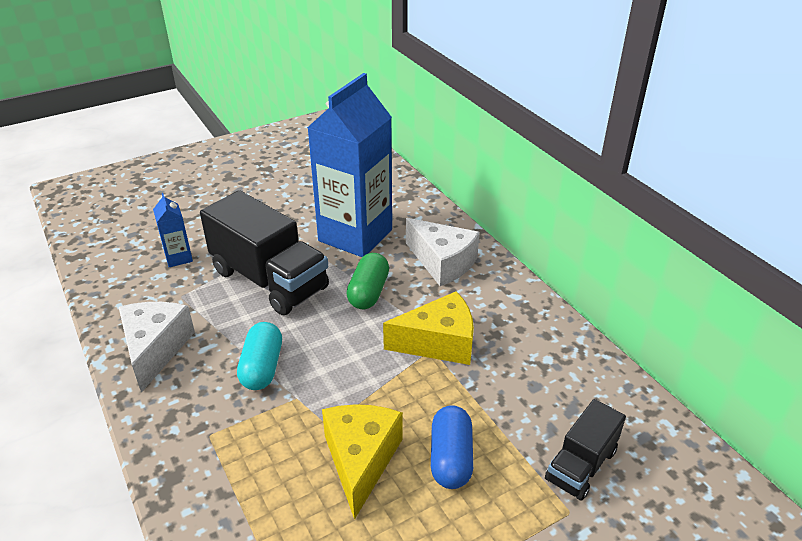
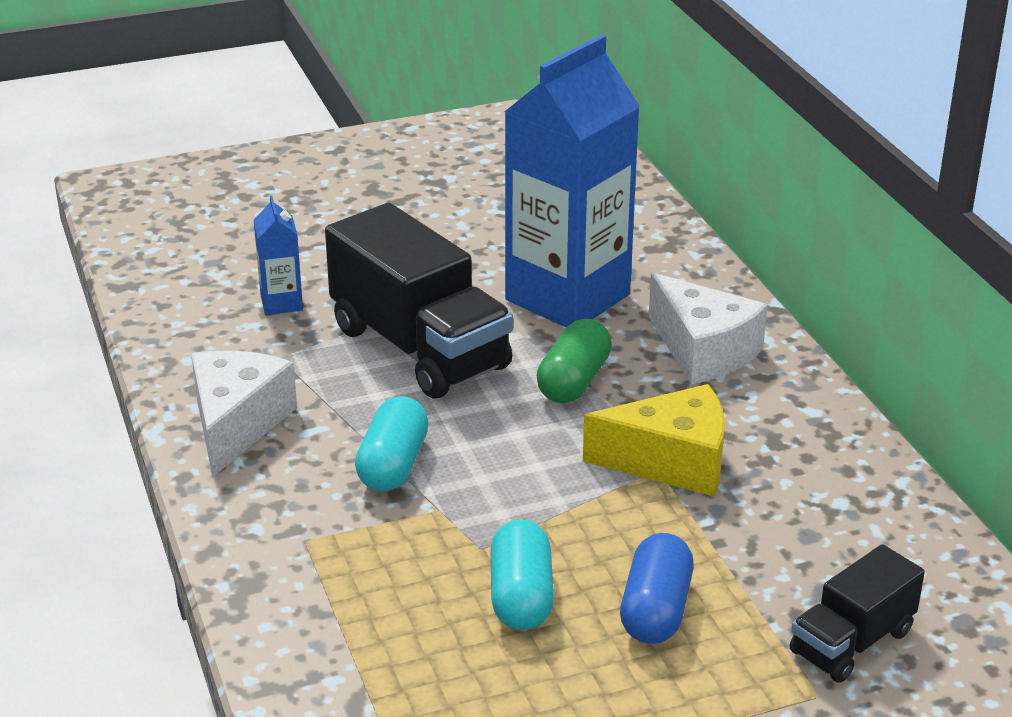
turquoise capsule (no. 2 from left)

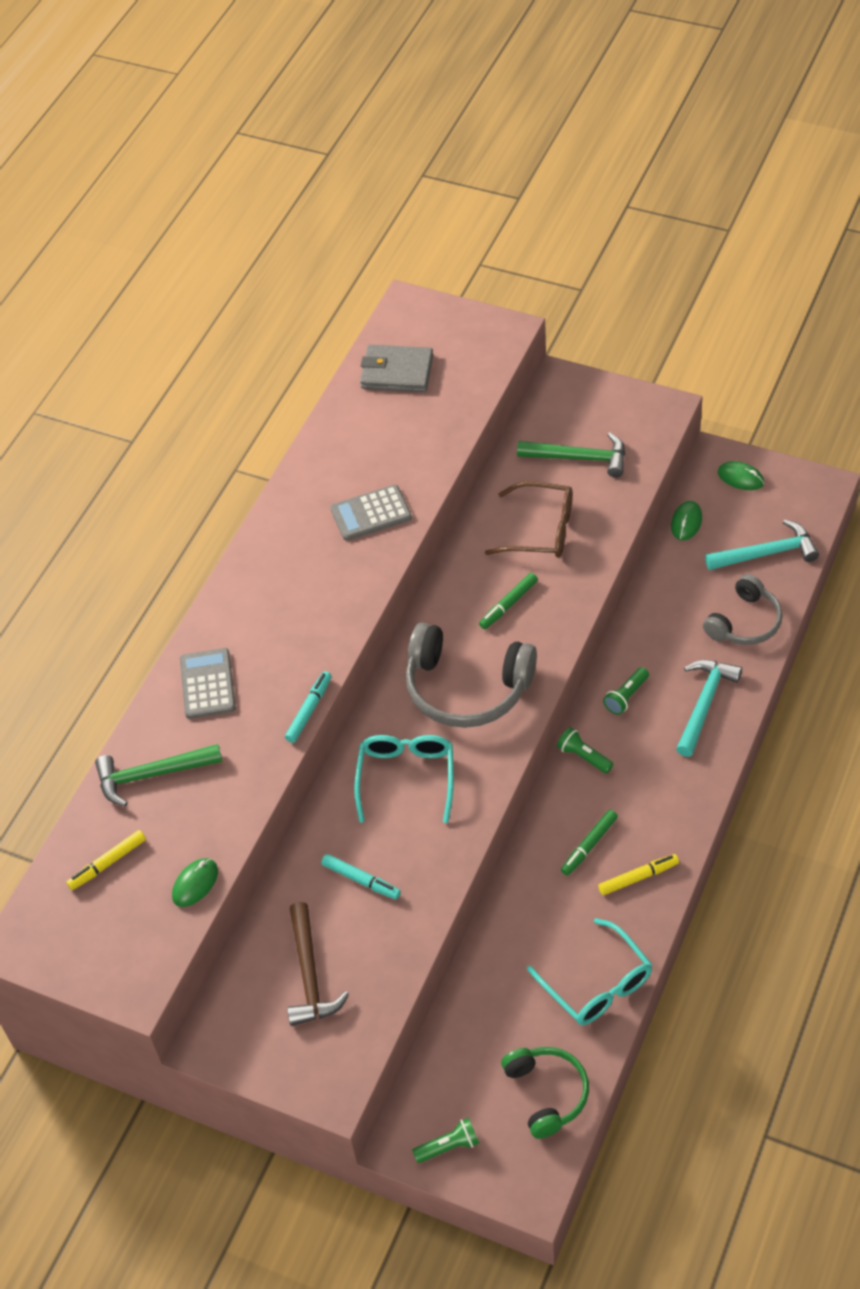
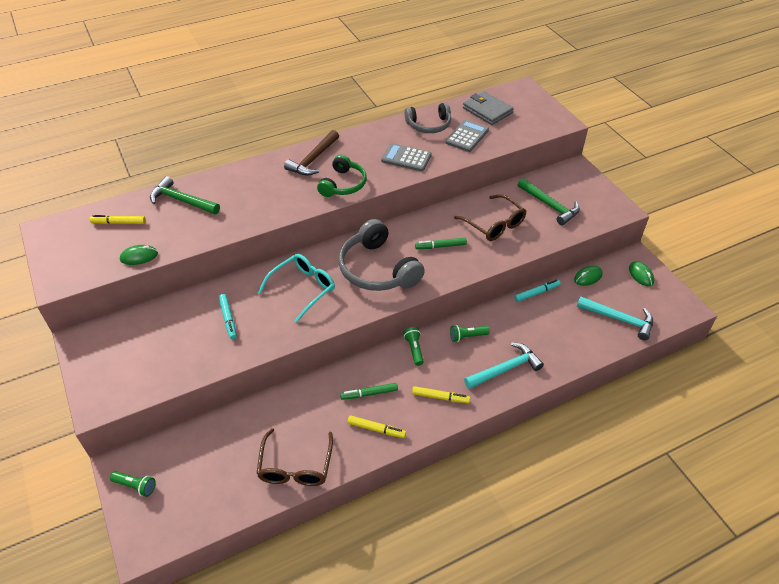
yellow marker (no. 3 from left); grey calculator (no. 2 from left); turquoise marker (no. 2 from left); brown hammer; green headphones; grey headphones (no. 2 from left); brown glasses (no. 1 from left)

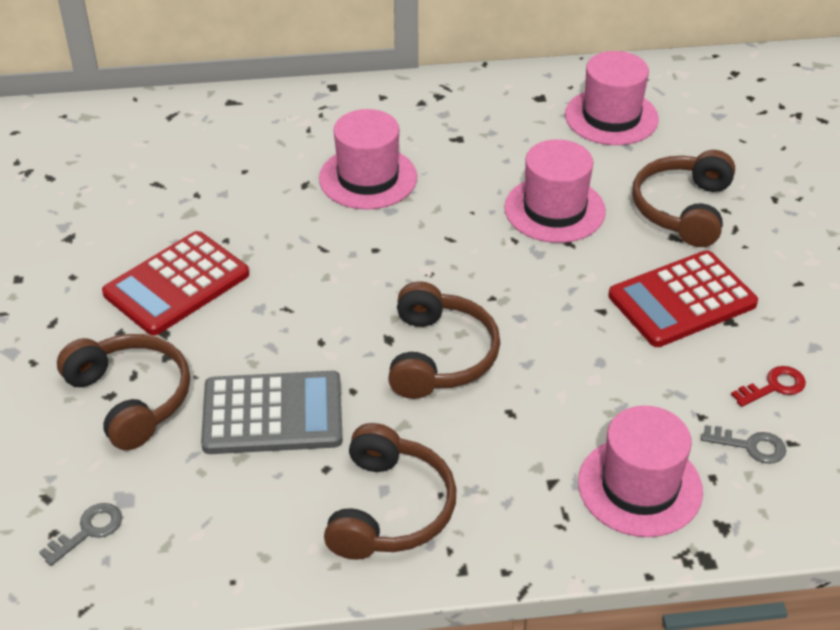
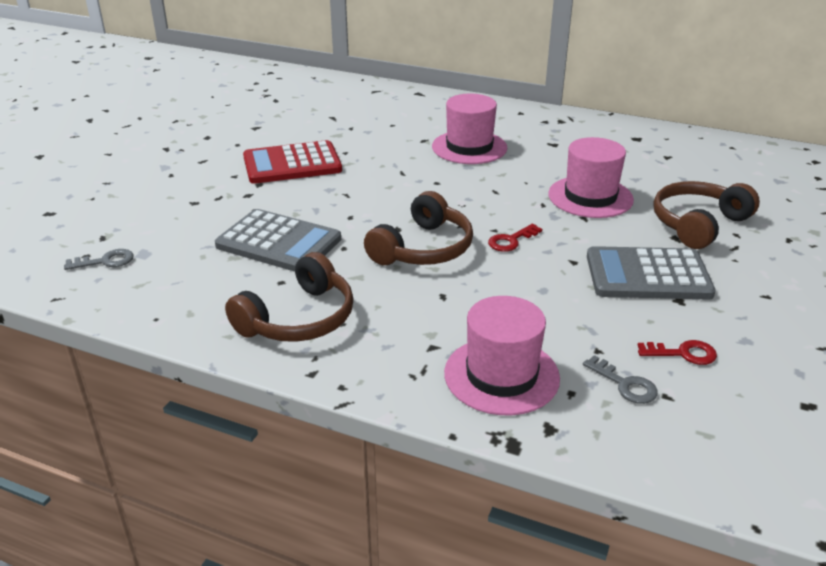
brown headphones (no. 1 from left in the first image); pink hat (no. 3 from left in the first image); red key (no. 1 from left); grey calculator (no. 2 from left)

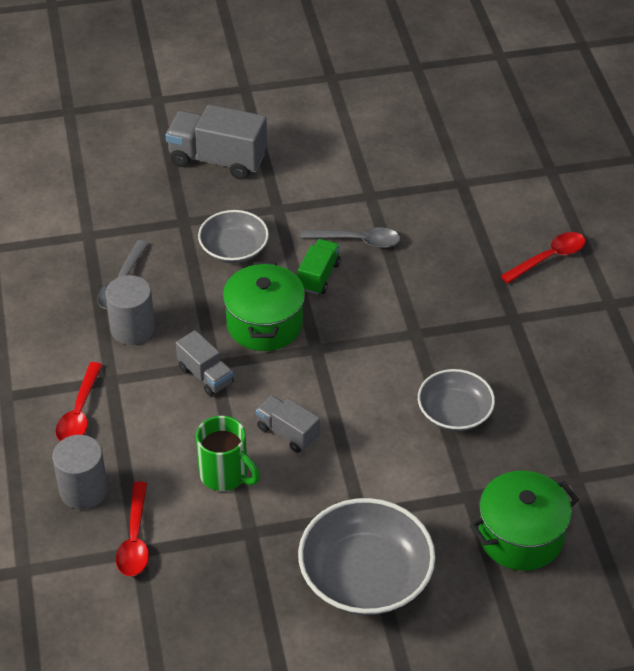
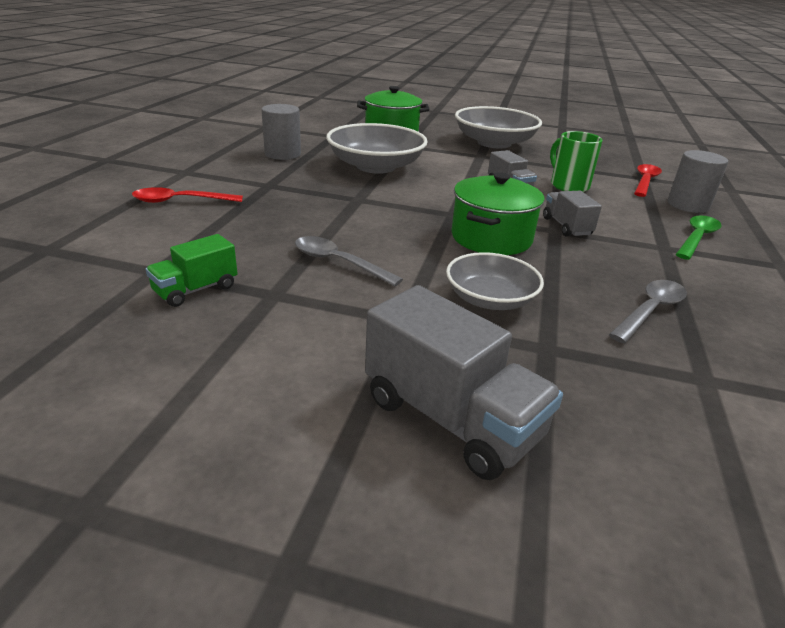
grey cylinder (no. 1 from left); green truck; green spoon; grey bowl (no. 1 from left)

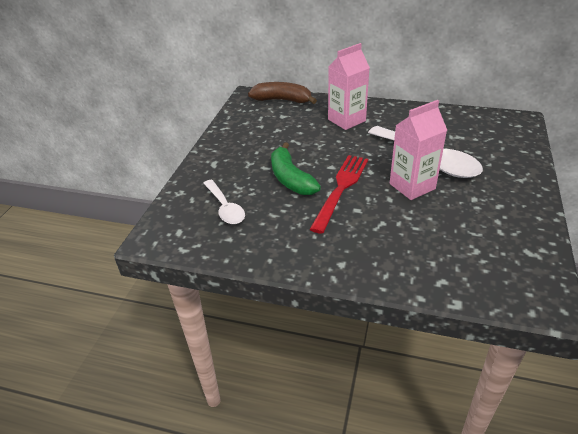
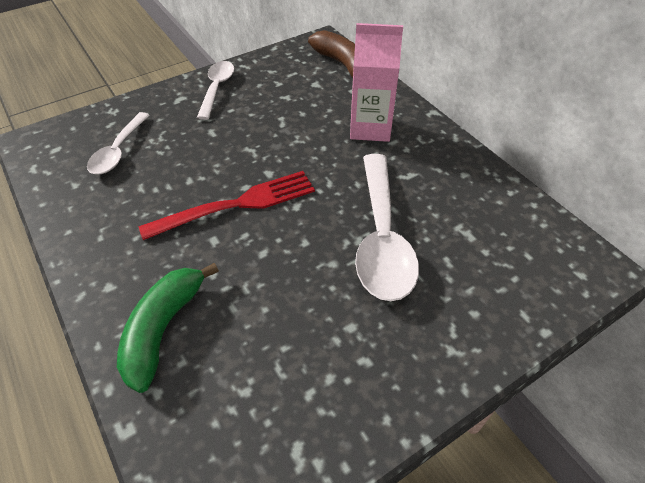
pink carton (no. 2 from left in the first image); white spoon (no. 2 from left); green banana

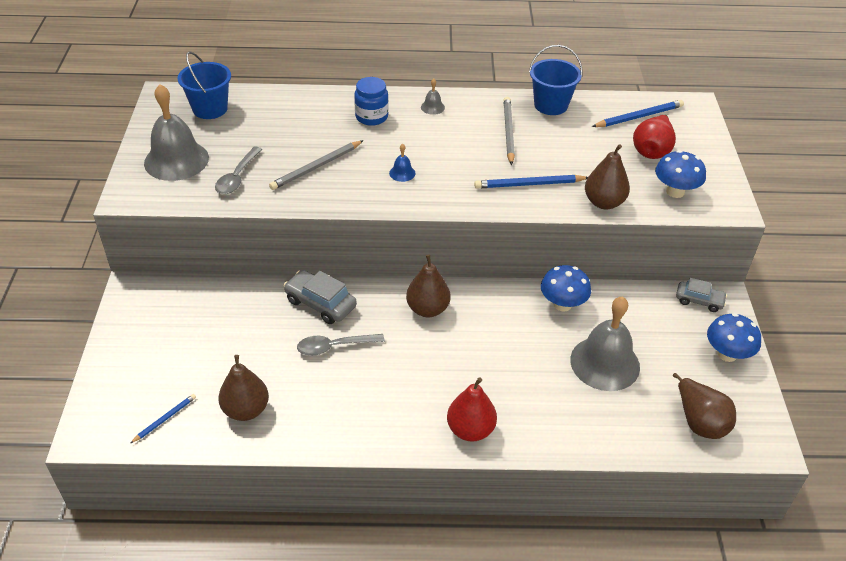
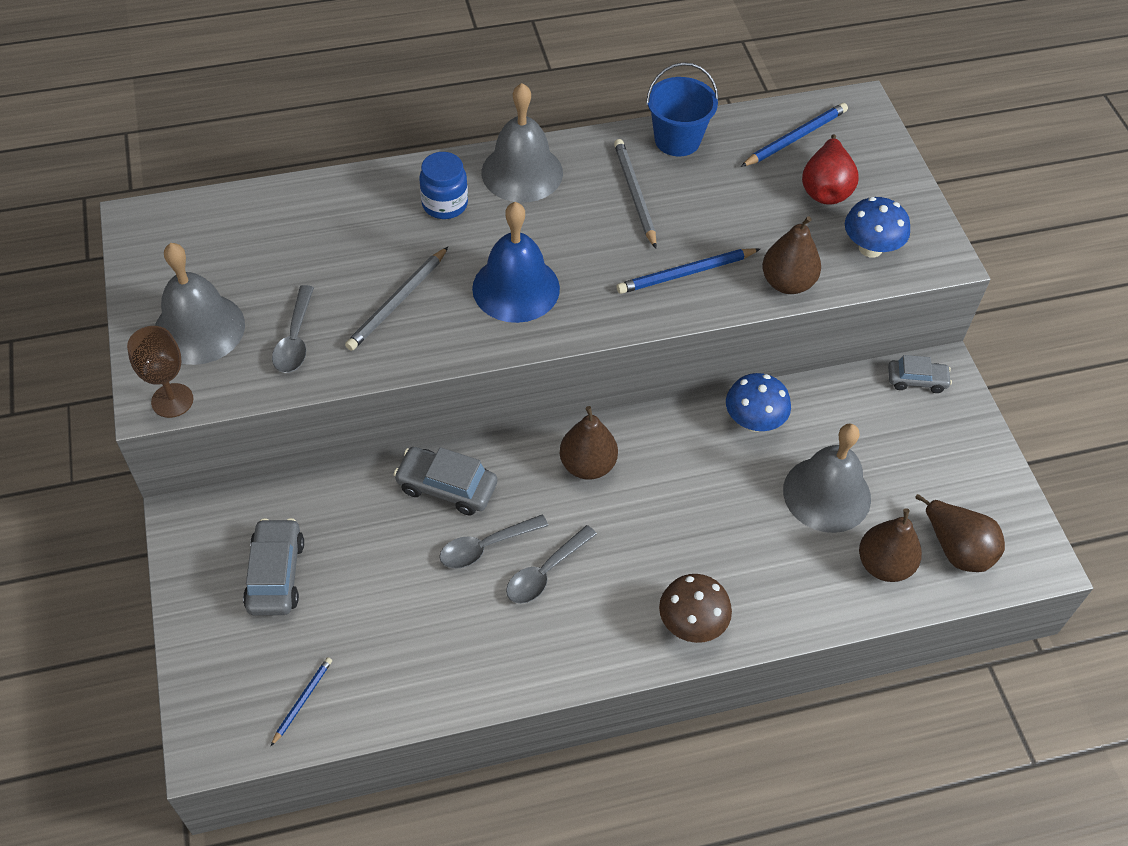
blue bucket (no. 1 from left in the first image); blue mushroom (no. 3 from left in the first image); brown goblet; grey car (no. 1 from left); grey spoon (no. 3 from left); brown pear (no. 3 from left); brown mushroom; blue bell; grey bell (no. 2 from left)

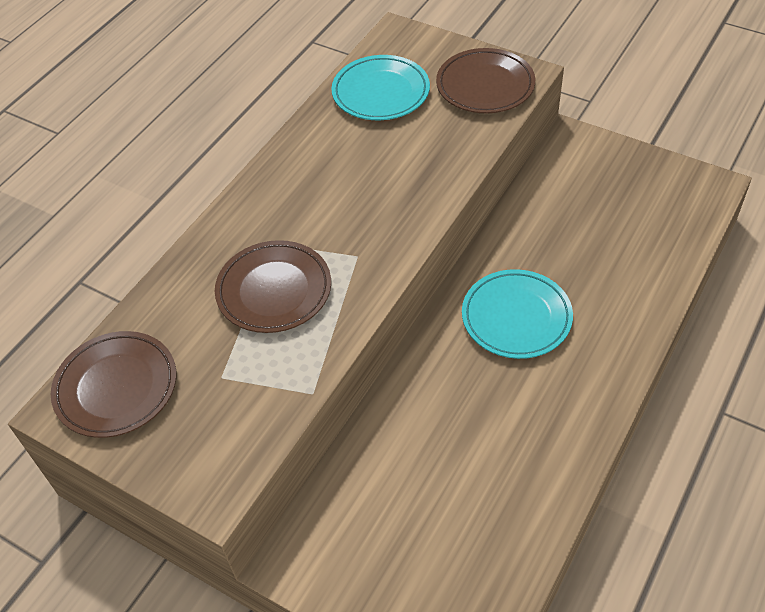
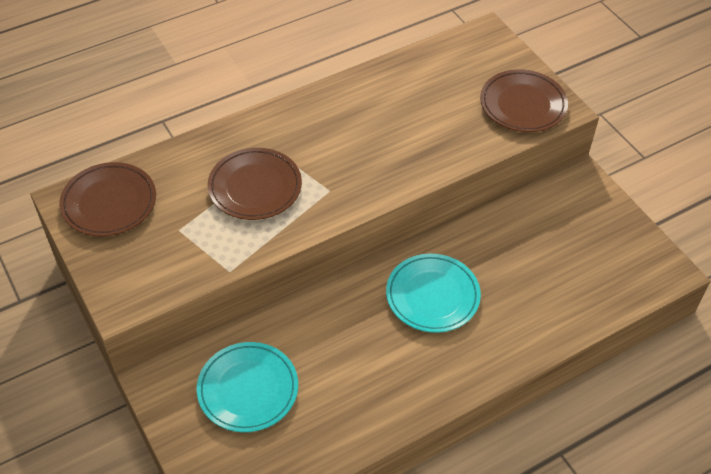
turquoise plate (no. 1 from left)

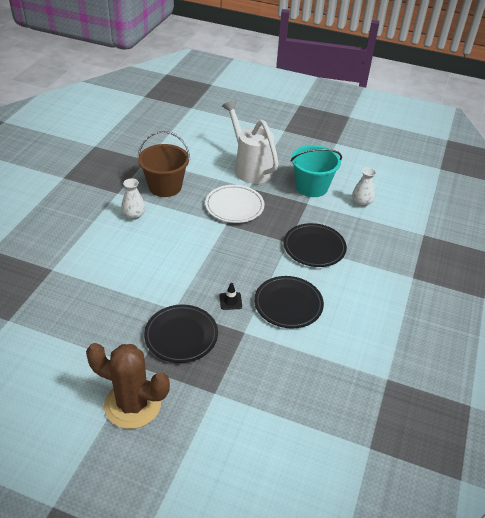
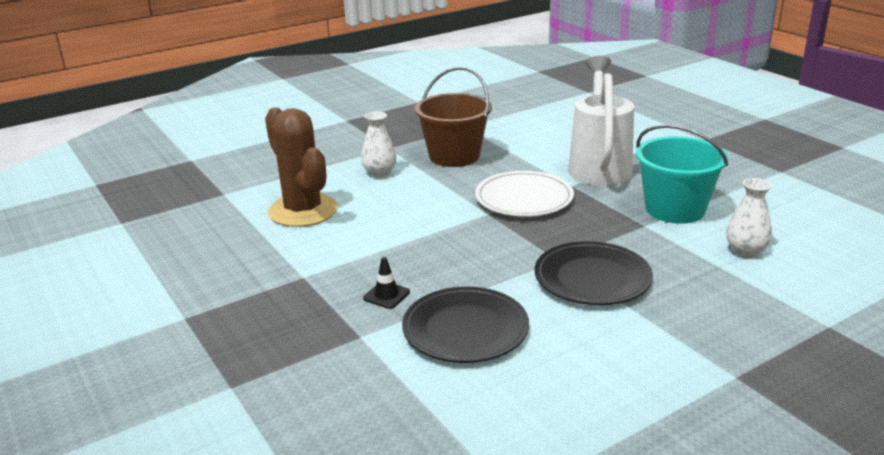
black plate (no. 1 from left in the first image); brown cactus

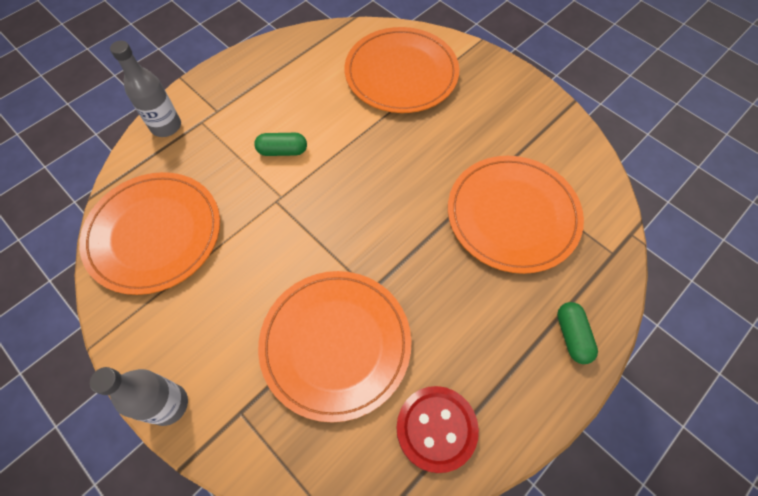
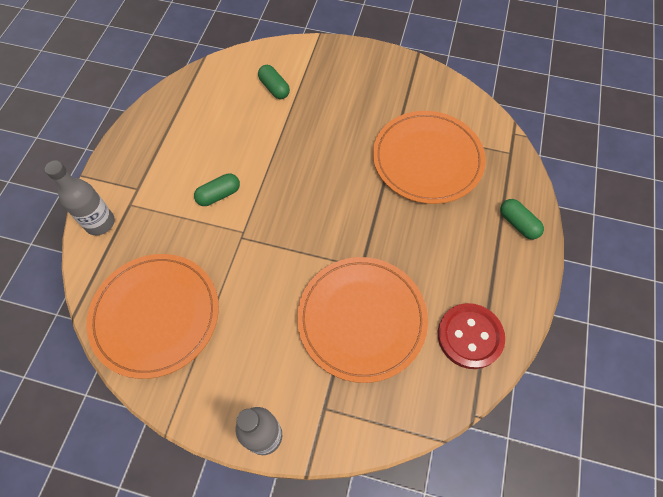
green capsule (no. 2 from left)

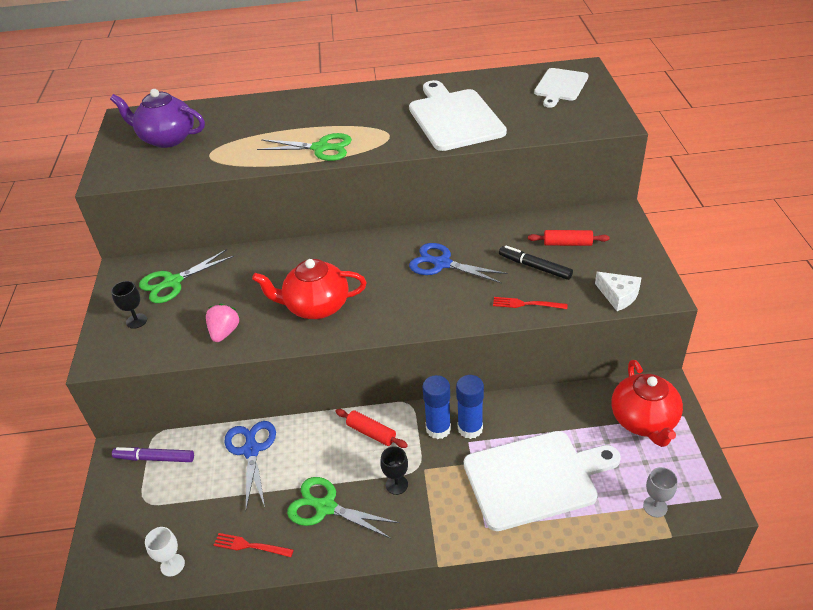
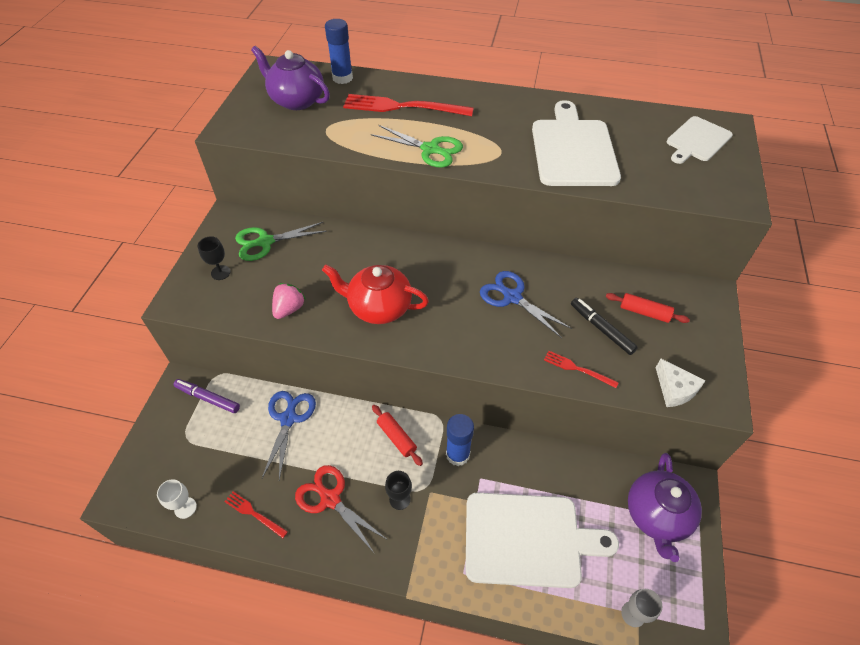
red fork (no. 2 from left); blue glue stick (no. 1 from left); red scissors; purple teapot (no. 2 from left)

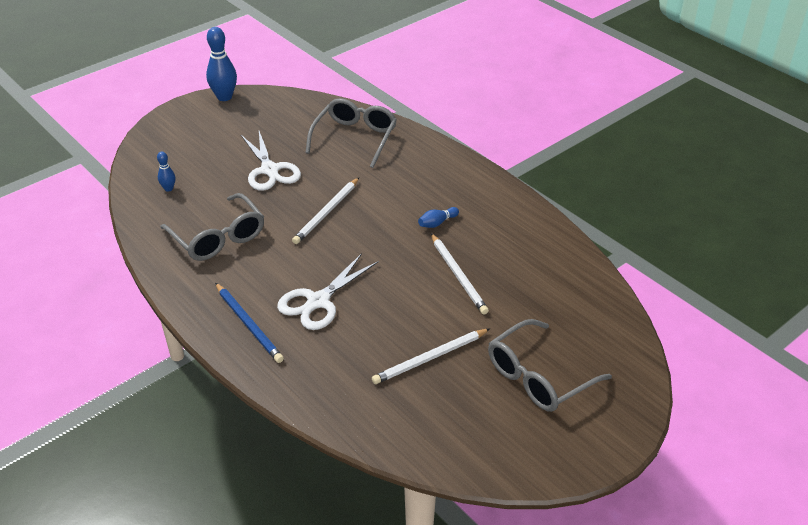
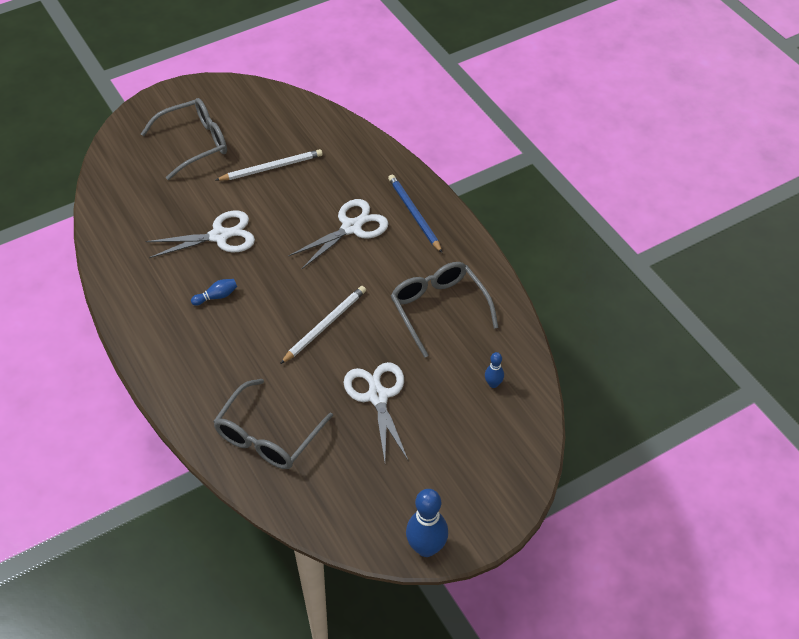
white scissors (no. 1 from left)

